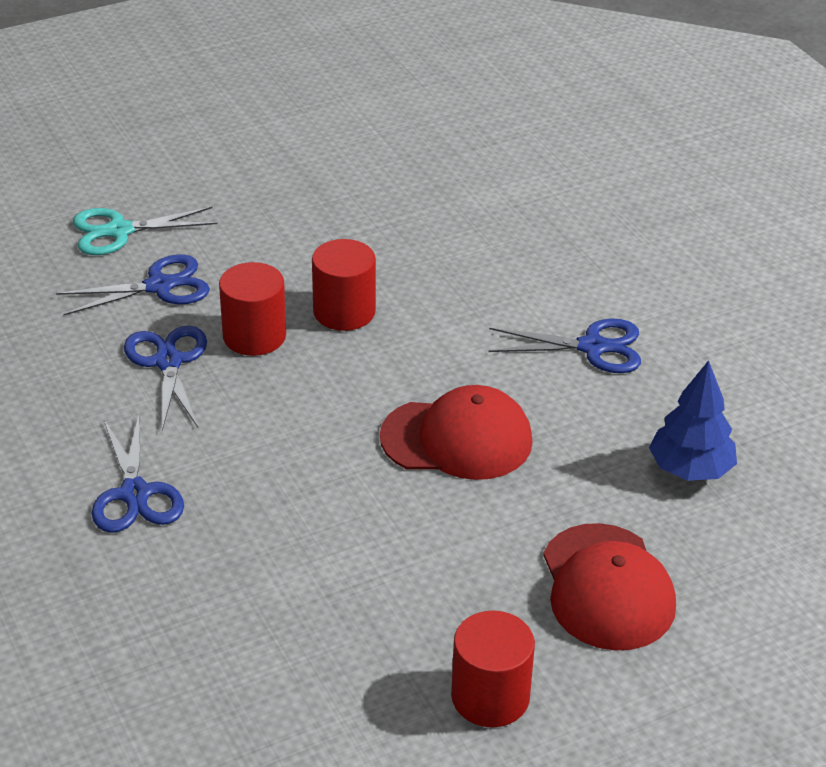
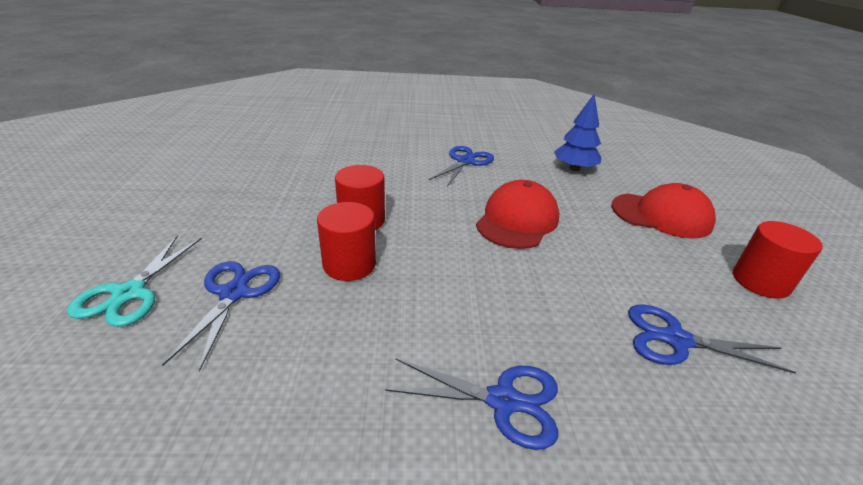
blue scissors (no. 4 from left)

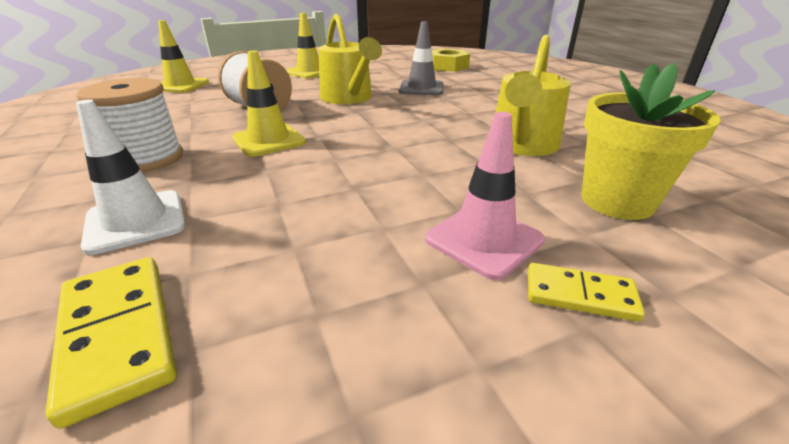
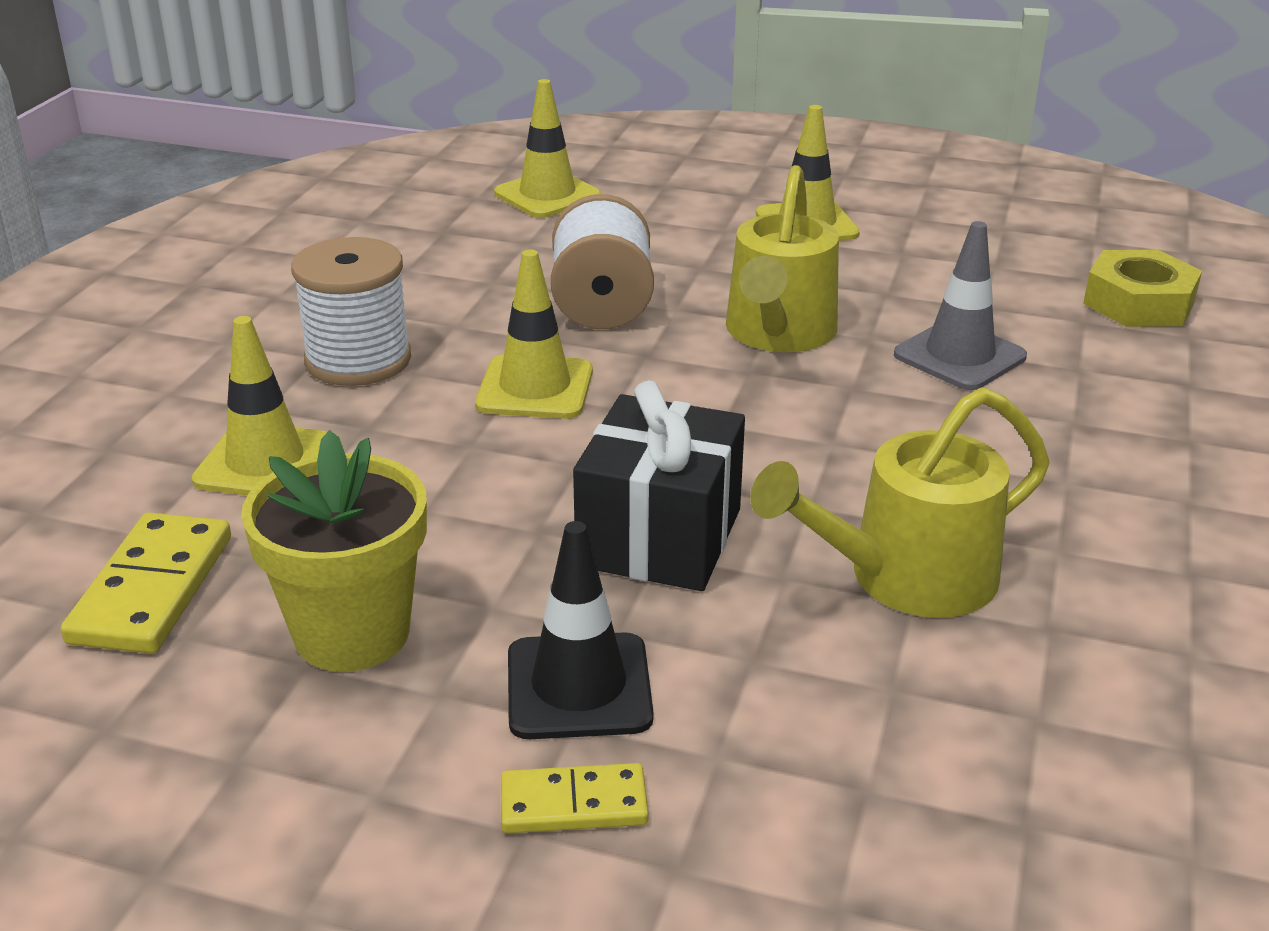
black gift; yellow flower pot; yellow traffic cone (no. 1 from left); black traffic cone; yellow domino (no. 2 from left)

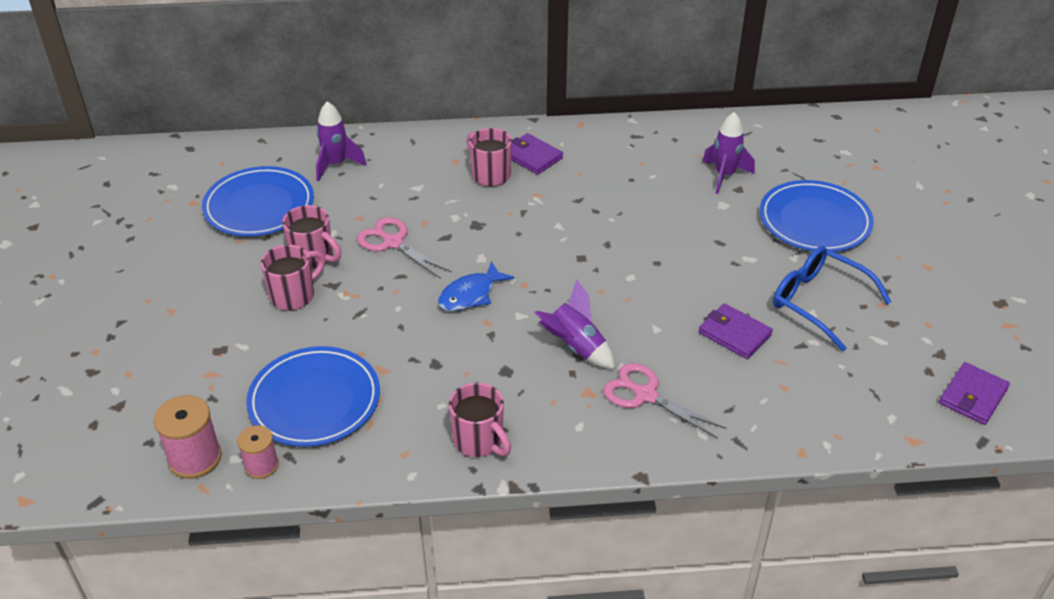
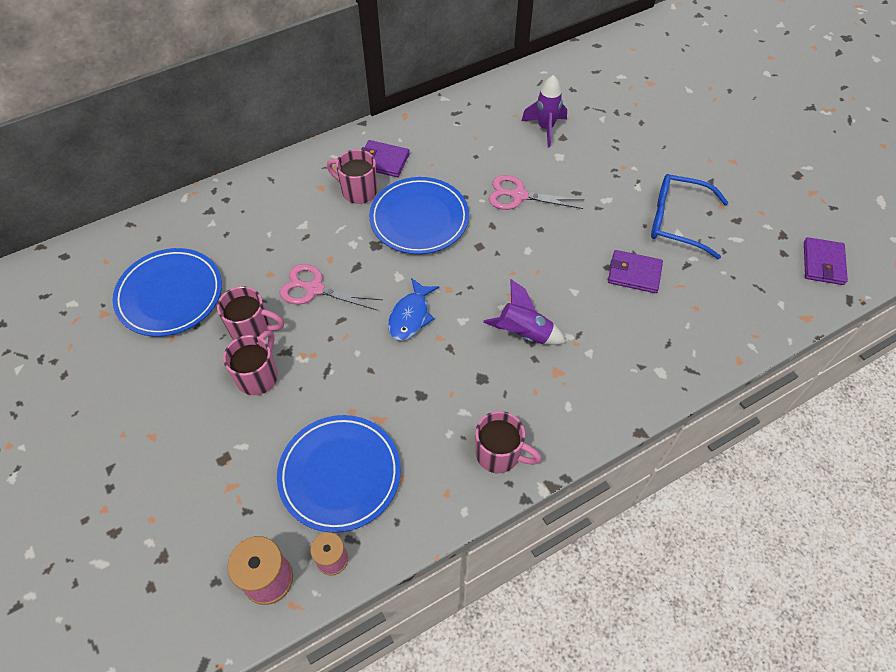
purple rocket (no. 1 from left in the first image); pink scissors (no. 2 from left); blue plate (no. 3 from left)

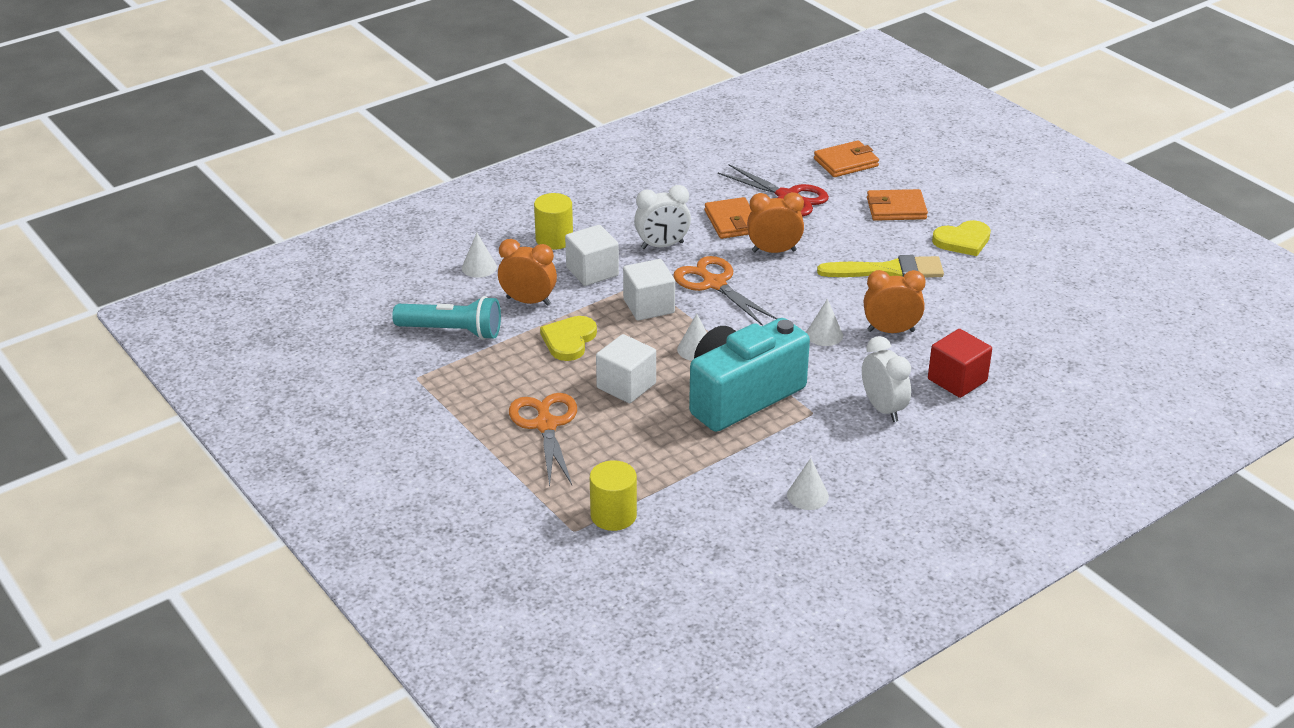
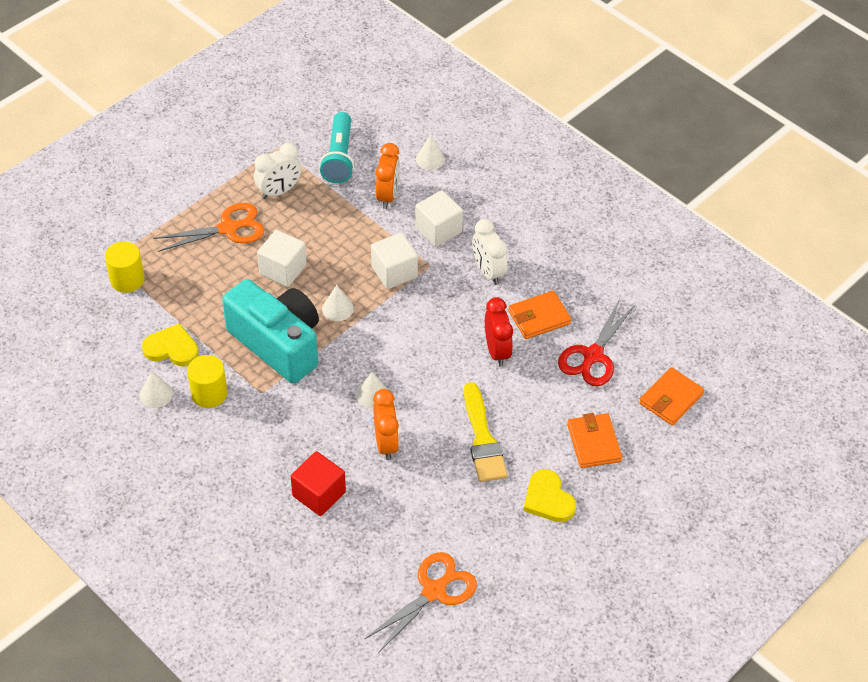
yellow cylinder (no. 2 from left); yellow heart (no. 1 from left); orange scissors (no. 2 from left); white clock (no. 1 from left); red clock; orange wallet (no. 3 from left)

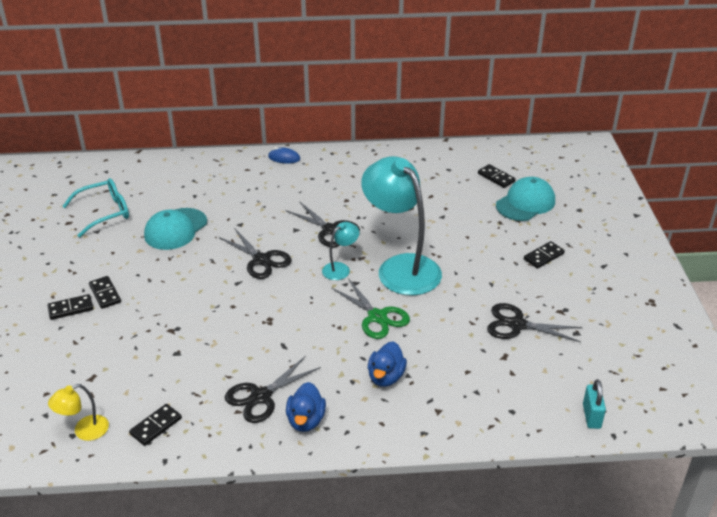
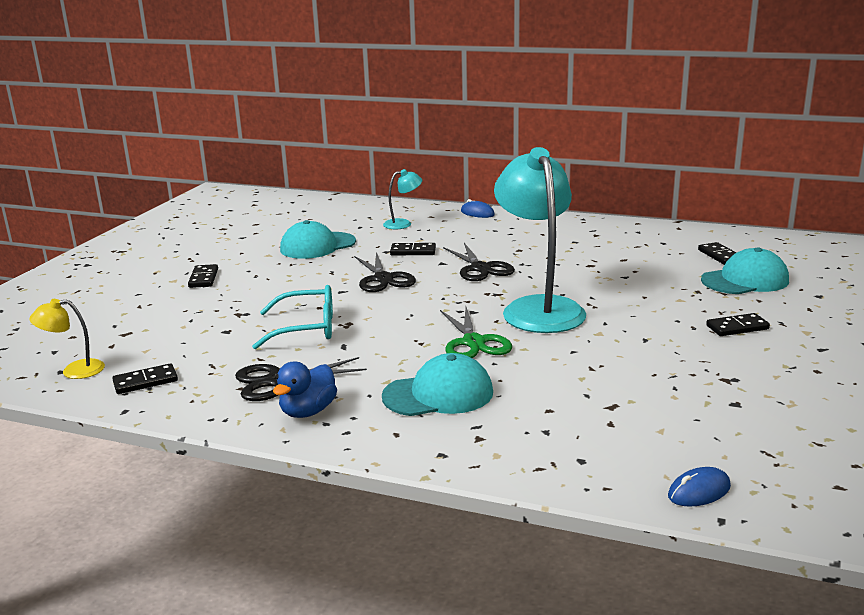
black scissors (no. 4 from left in the first image); black domino (no. 3 from left); turquoise glasses; turquoise lamp (no. 1 from left); turquoise cap (no. 2 from left); blue mouse (no. 2 from left)

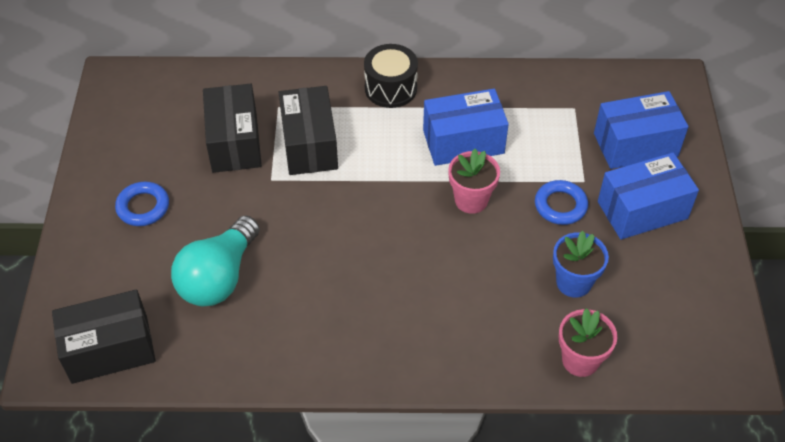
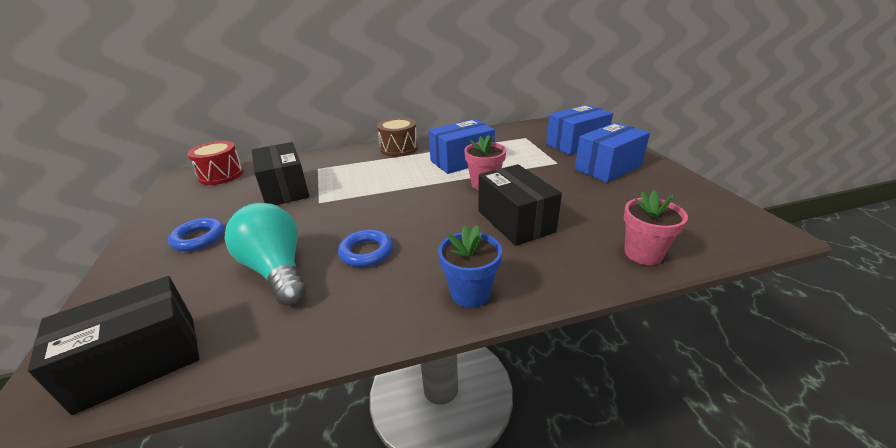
red drum; black box (no. 3 from left); blue ring (no. 2 from left); blue flower pot; brown drum; turquoise light bulb

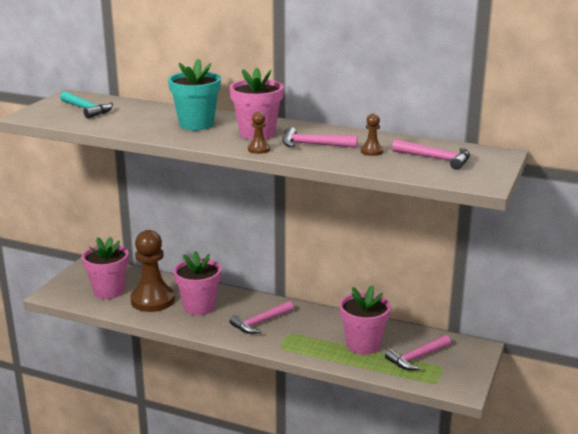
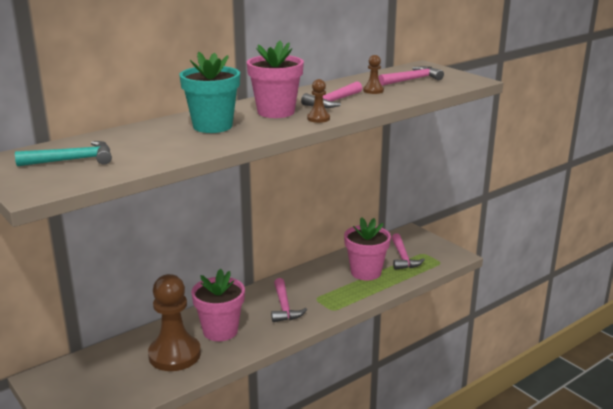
pink flower pot (no. 1 from left in the first image)

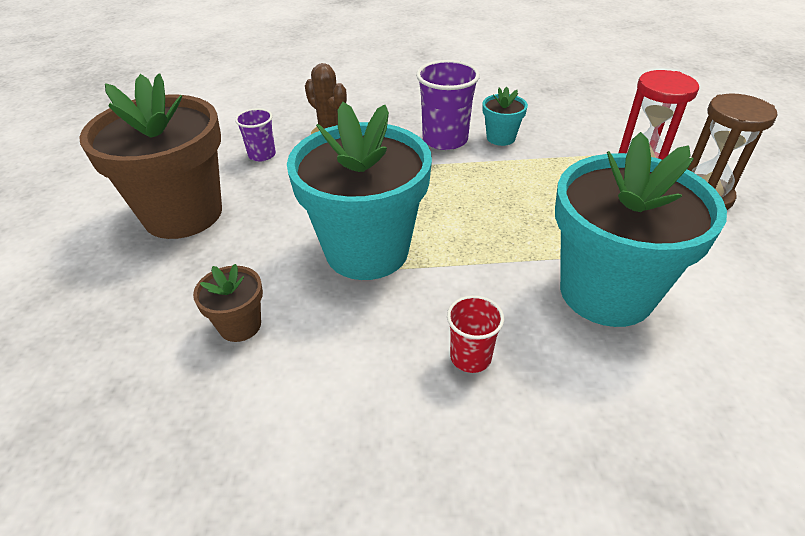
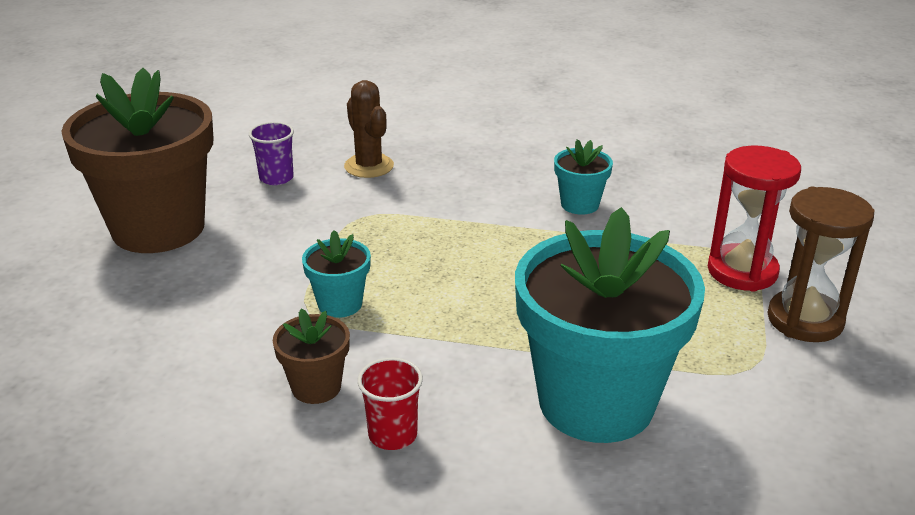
purple cup (no. 2 from left in the first image); brown flower pot (no. 2 from left); turquoise flower pot (no. 1 from left)

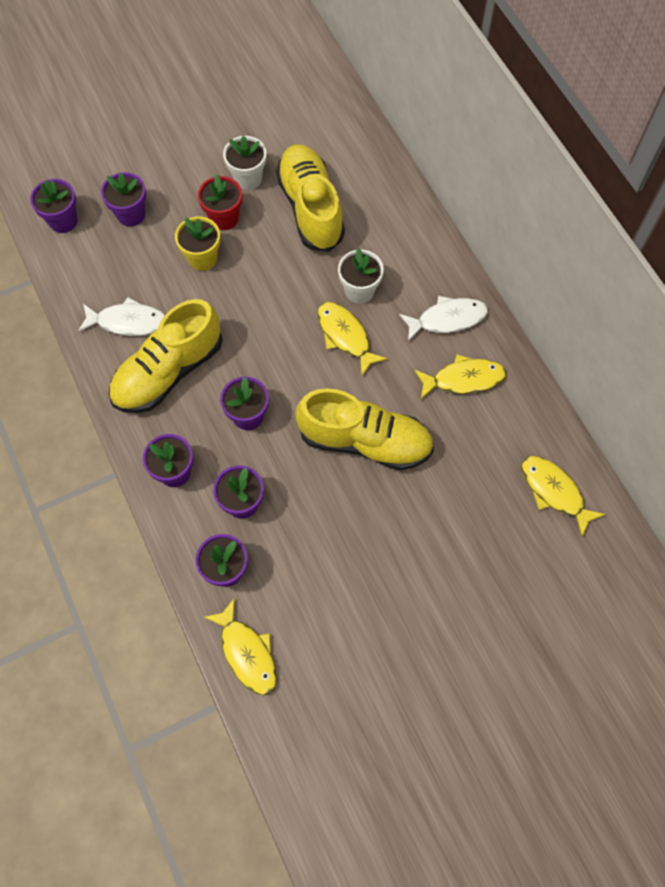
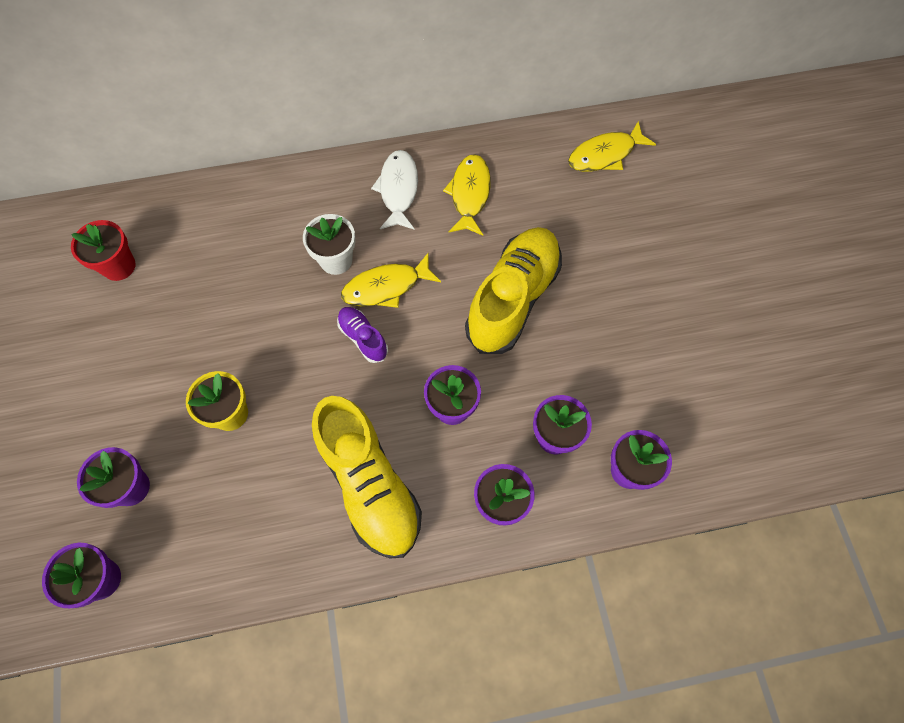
white fish (no. 1 from left in the first image); yellow fish (no. 1 from left in the first image); white flower pot (no. 1 from left in the first image); yellow shoe (no. 2 from left in the first image); purple shoe; red flower pot

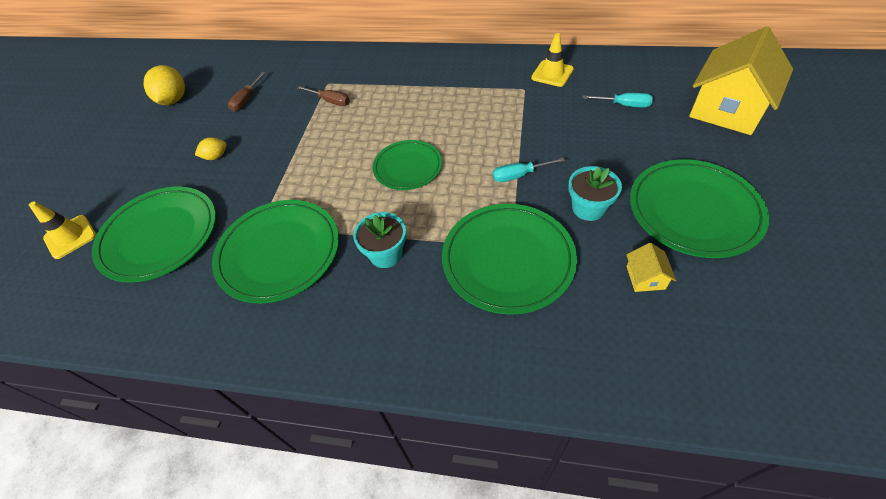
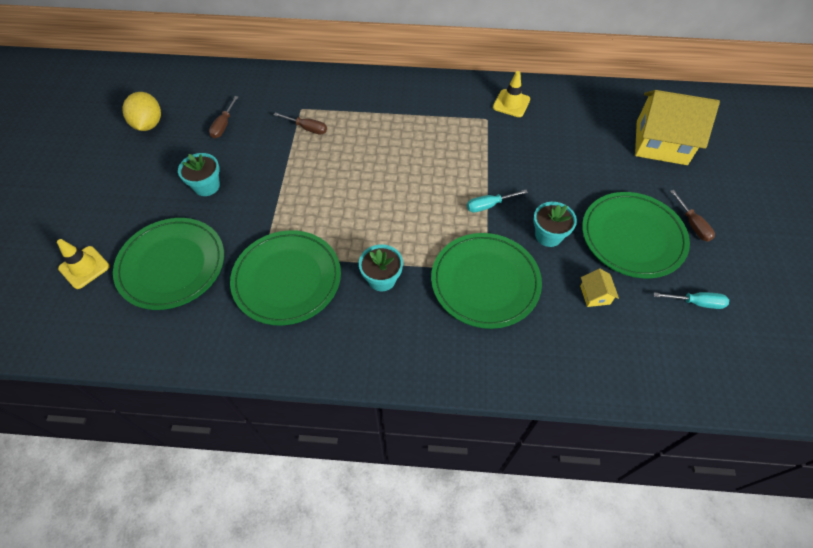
green plate (no. 3 from left in the first image); brown screwdriver (no. 3 from left); turquoise screwdriver (no. 2 from left); turquoise flower pot (no. 1 from left); yellow house (no. 2 from left)

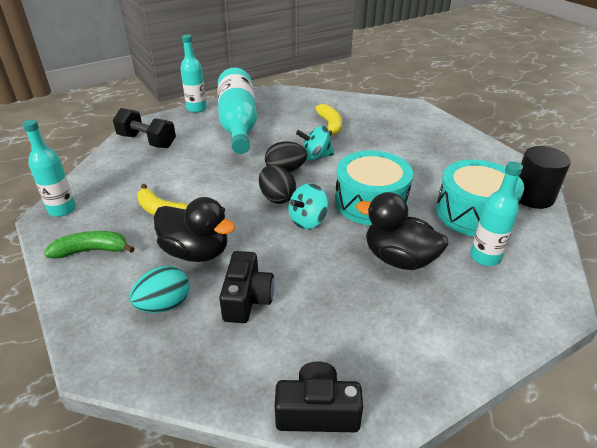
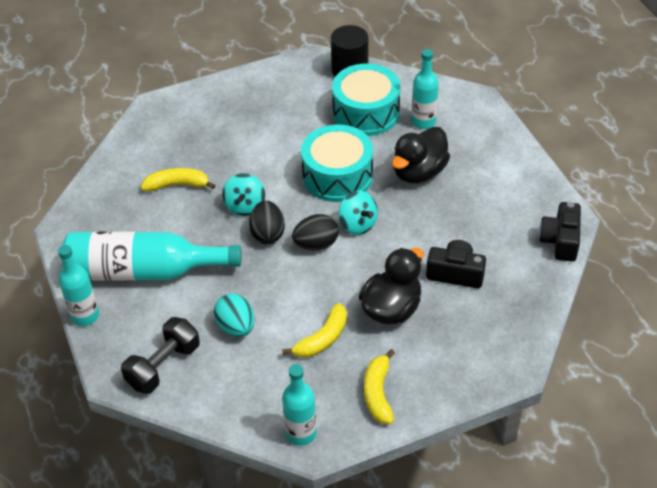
turquoise egg; yellow banana (no. 3 from left)

